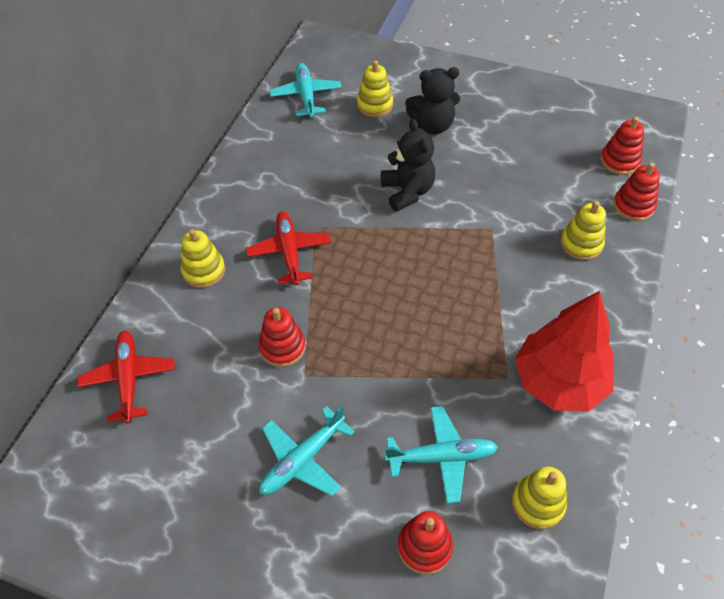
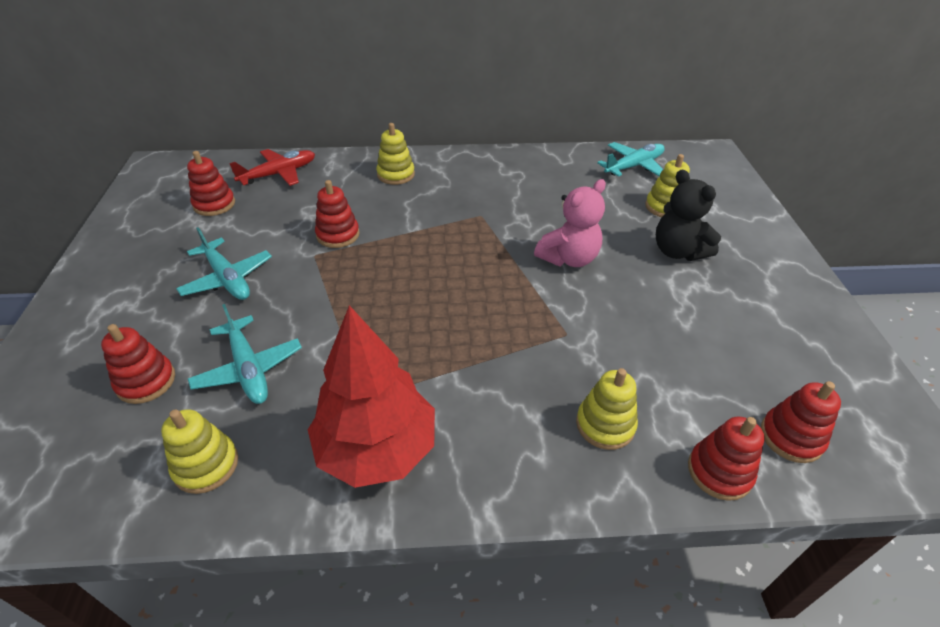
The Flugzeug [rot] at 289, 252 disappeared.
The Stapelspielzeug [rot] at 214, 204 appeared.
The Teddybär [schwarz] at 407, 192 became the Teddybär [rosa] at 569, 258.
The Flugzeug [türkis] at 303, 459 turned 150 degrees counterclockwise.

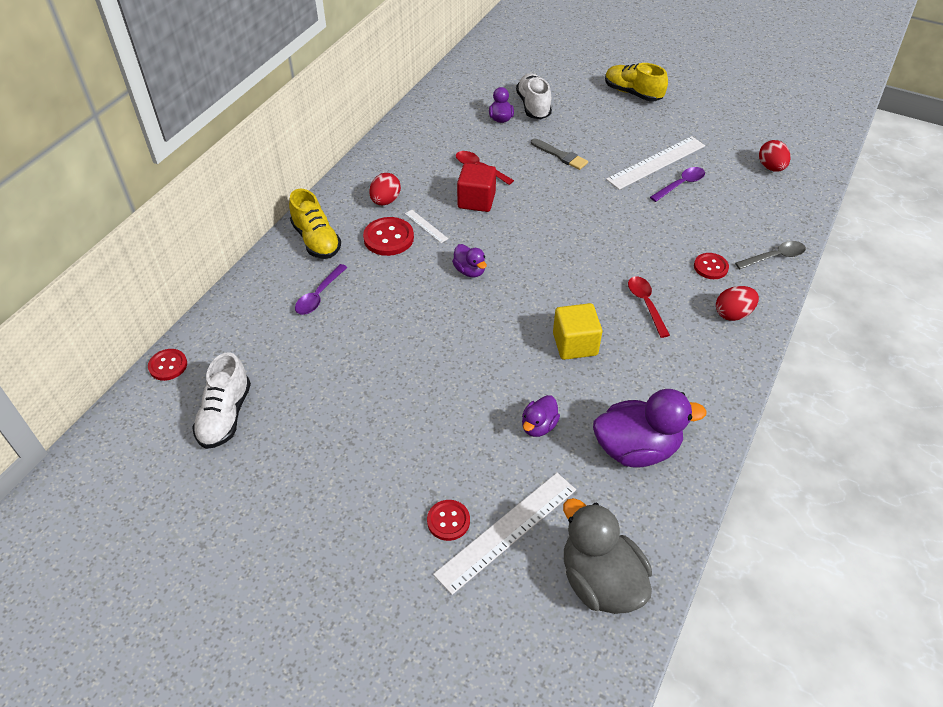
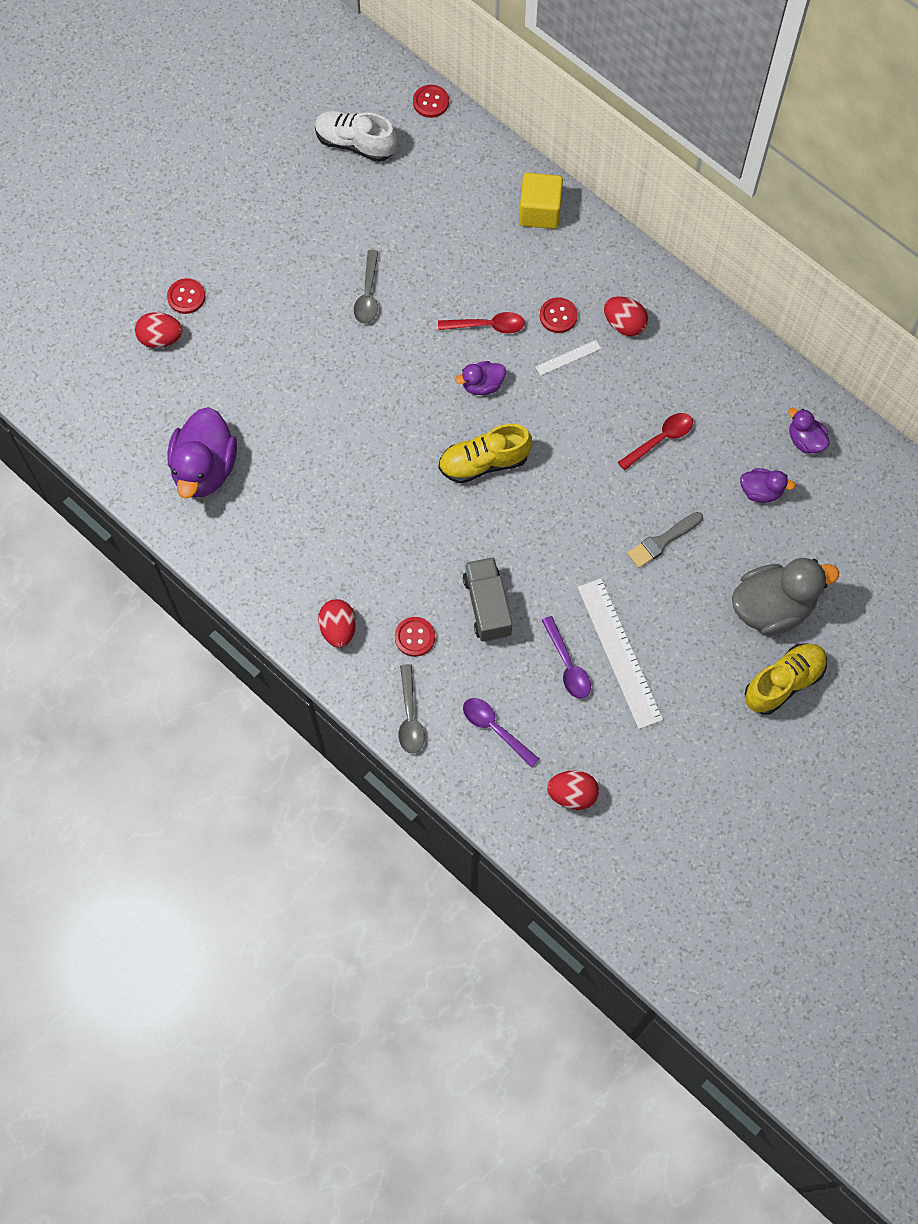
The Kubus [rot] at 476, 200 disappeared.
The Schuh [weiß] at 533, 106 disappeared.
The Löffel [grau] at 368, 294 appeared.
The Lastwagen [grau] at 487, 606 appeared.
The Schuh [gelb] moved from 316, 240 to 483, 462.
The Löffel [lila] moved from 319, 295 to 495, 729.
The Ente [lila] moved from 538, 426 to 805, 440.
The Kubus [gelb] moved from 575, 344 to 540, 212.
The Ente [grau] moved from 600, 581 to 772, 607.
The Löffel [rot] moved from 646, 304 to 487, 326.
The Lineal [weiß] at 507, 531 was replaced by the Ei [rot] at 161, 338.
The Knopf [rot] at 388, 238 changed to 0.65 times the size.

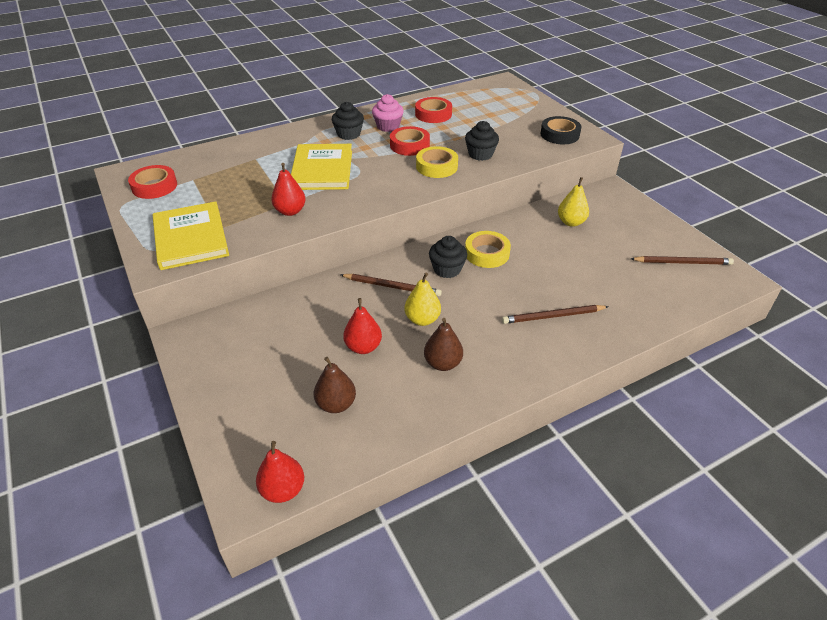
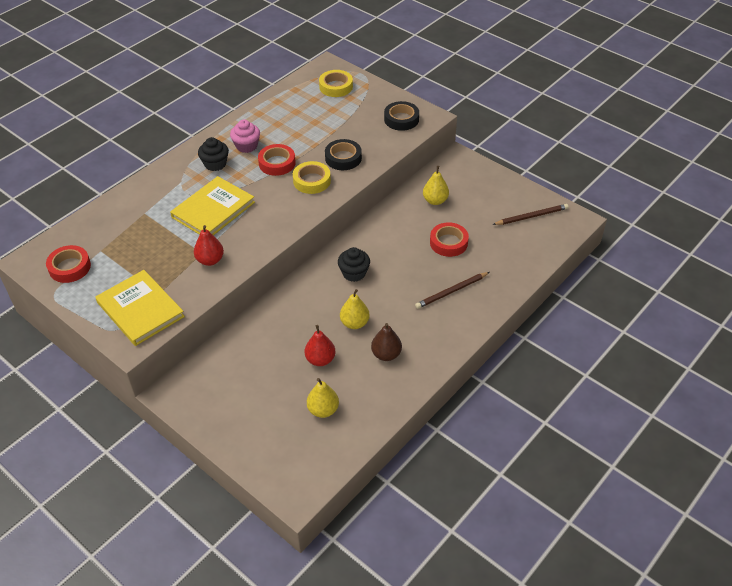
The Birne [rot] at 283, 490 disappeared.
The Bleistift [braun] at 391, 286 disappeared.
The Klebeband [rot] moved from 433, 114 to 448, 243.
The Klebeband [gelb] moved from 487, 253 to 336, 87.
The Muffin [schwarz] at 480, 154 was replaced by the Klebeband [schwarz] at 343, 158.
The Birne [braun] at 336, 404 became the Birne [gelb] at 323, 410.
The Buch [gelb] at 322, 170 turned 60 degrees clockwise.

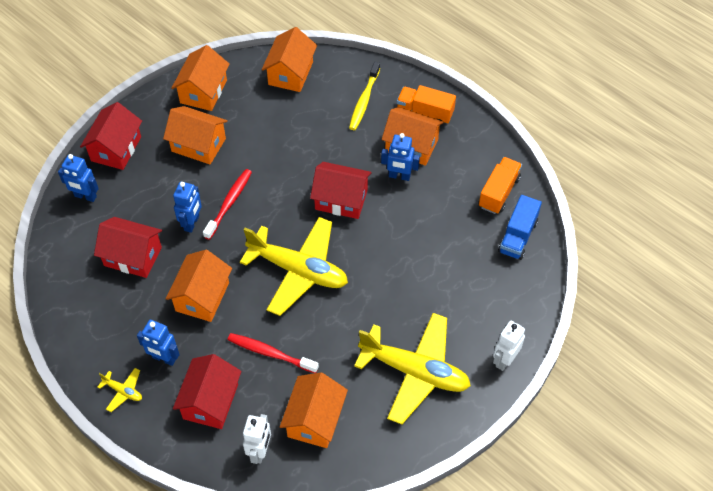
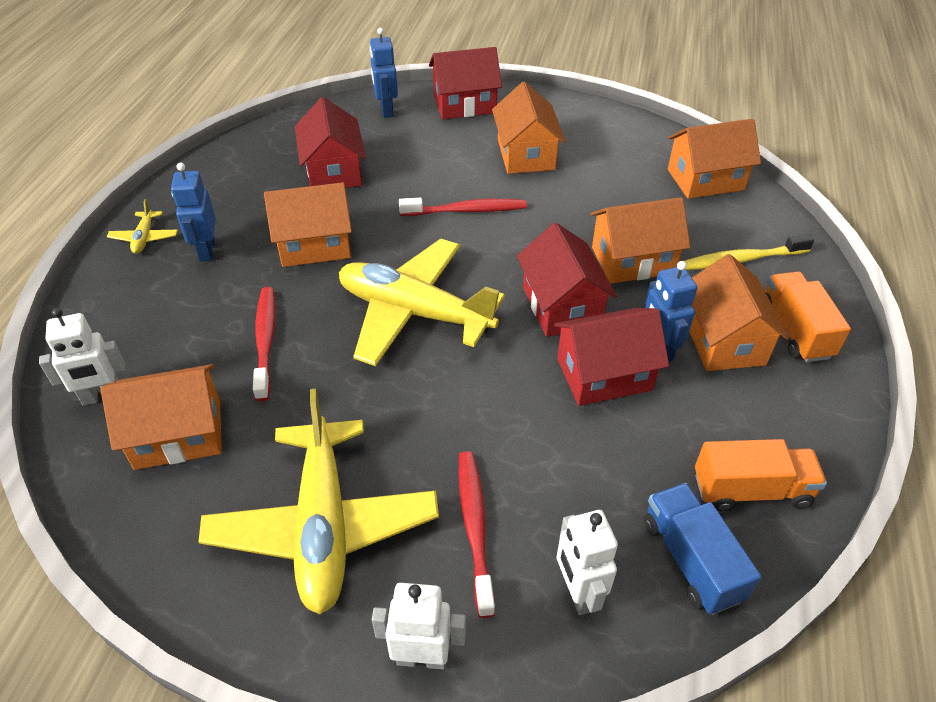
The Roboter [blau] at 192, 223 disappeared.
The Zahnbürste [rot] at 475, 527 appeared.
The Roboter [weiß] at 577, 592 appeared.
The Haus [orange] moved from 203, 91 to 633, 260.
The Haus [rot] moved from 210, 401 to 604, 374.
The Flugzeug [gelb] at 298, 270 turned 120 degrees clockwise.
The Lastwagen [blau] at 517, 236 turned 75 degrees clockwise.

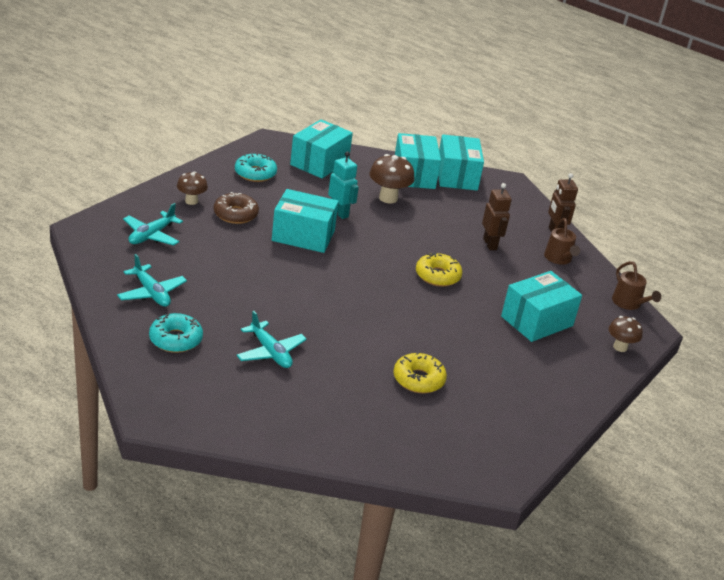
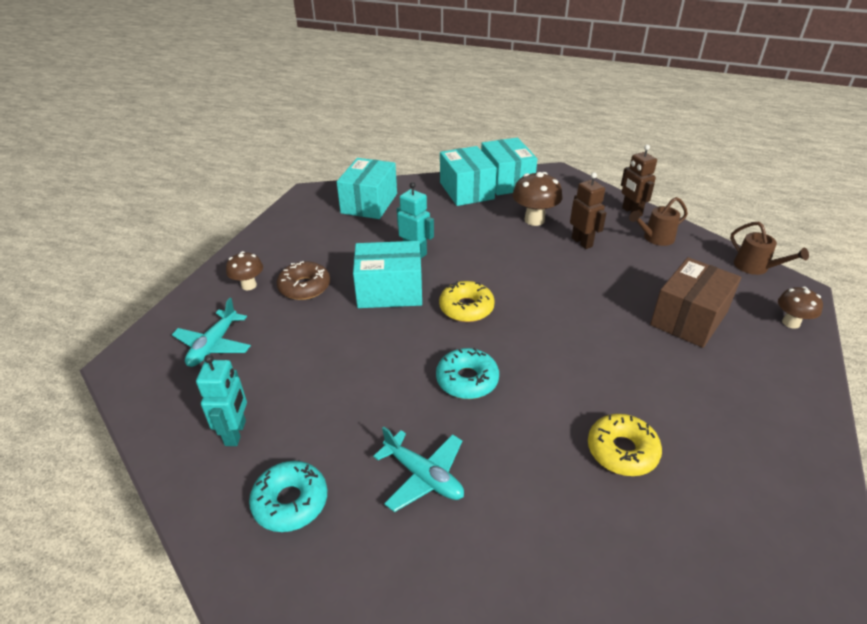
The Donut [türkis] moved from 255, 173 to 467, 380.
The Pilz [braun] moved from 388, 198 to 534, 220.
The Donut [gelb] moved from 437, 276 to 466, 308.
The Flugzeug [türkis] at 151, 293 was replaced by the Roboter [türkis] at 236, 433.
The Schachtel [türkis] at 537, 321 became the Schachtel [braun] at 688, 318.
The Gießkanne [braun] at 559, 259 turned 90 degrees clockwise.

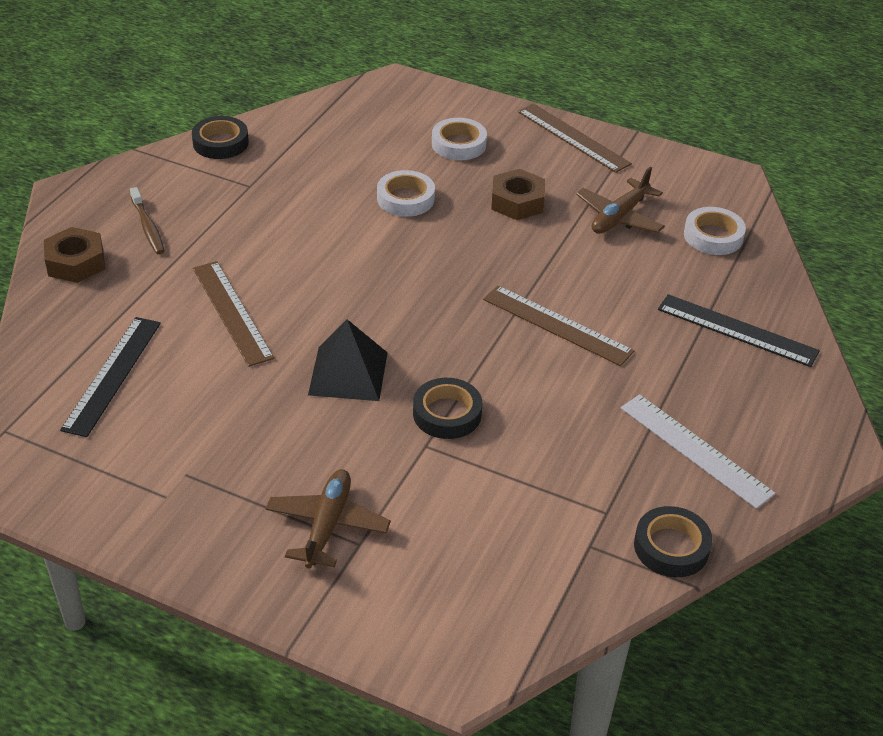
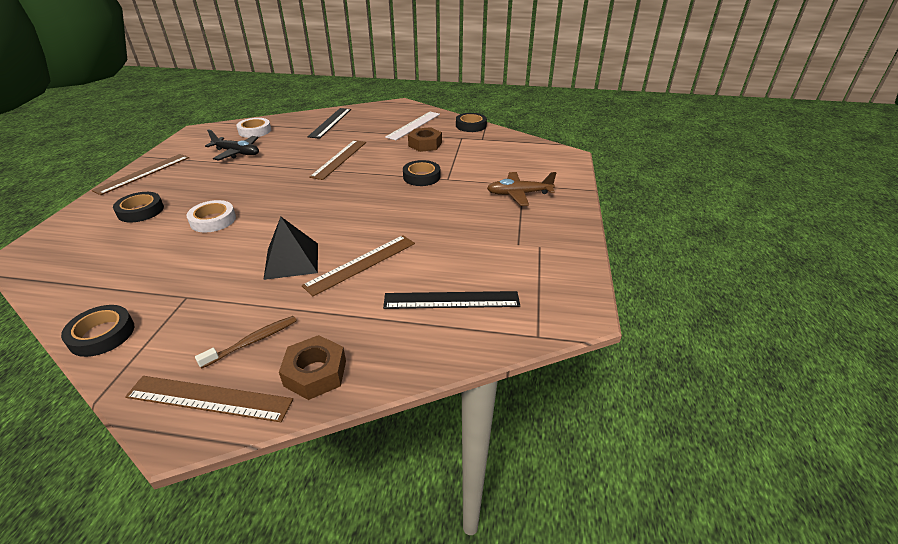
The Lineal [braun] at 209, 398 appeared.
The Pyramide [schwarz] moved from 348, 373 to 291, 260.
The Sechskantmutter [braun] moved from 517, 202 to 425, 144.
The Klebeband [weiß] at 459, 144 became the Klebeband [schwarz] at 141, 211.
The Flugzeug [braun] at 619, 217 became the Flugzeug [schwarz] at 237, 153.

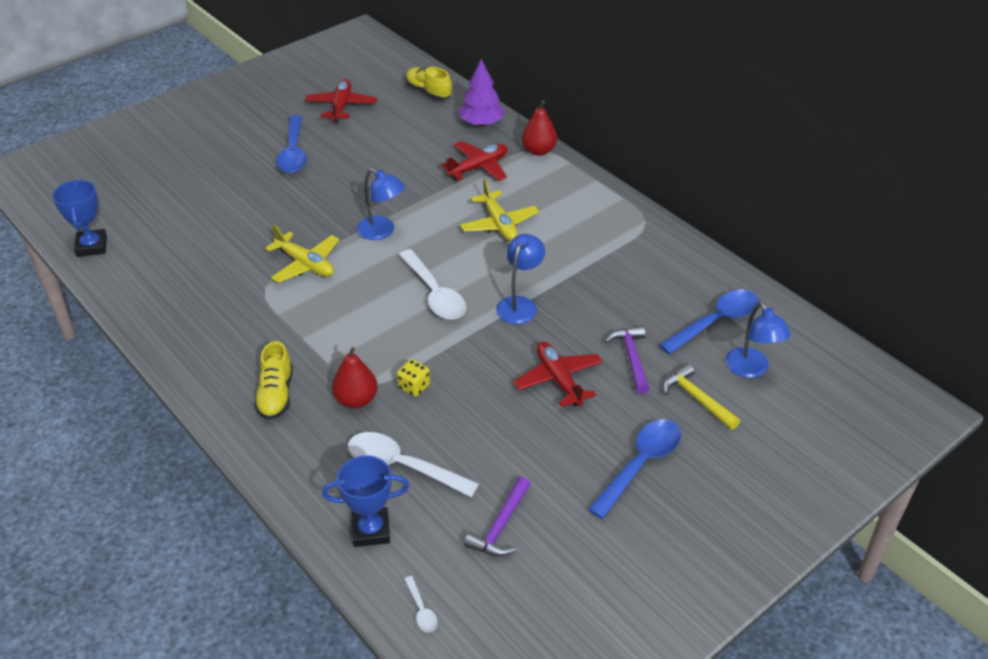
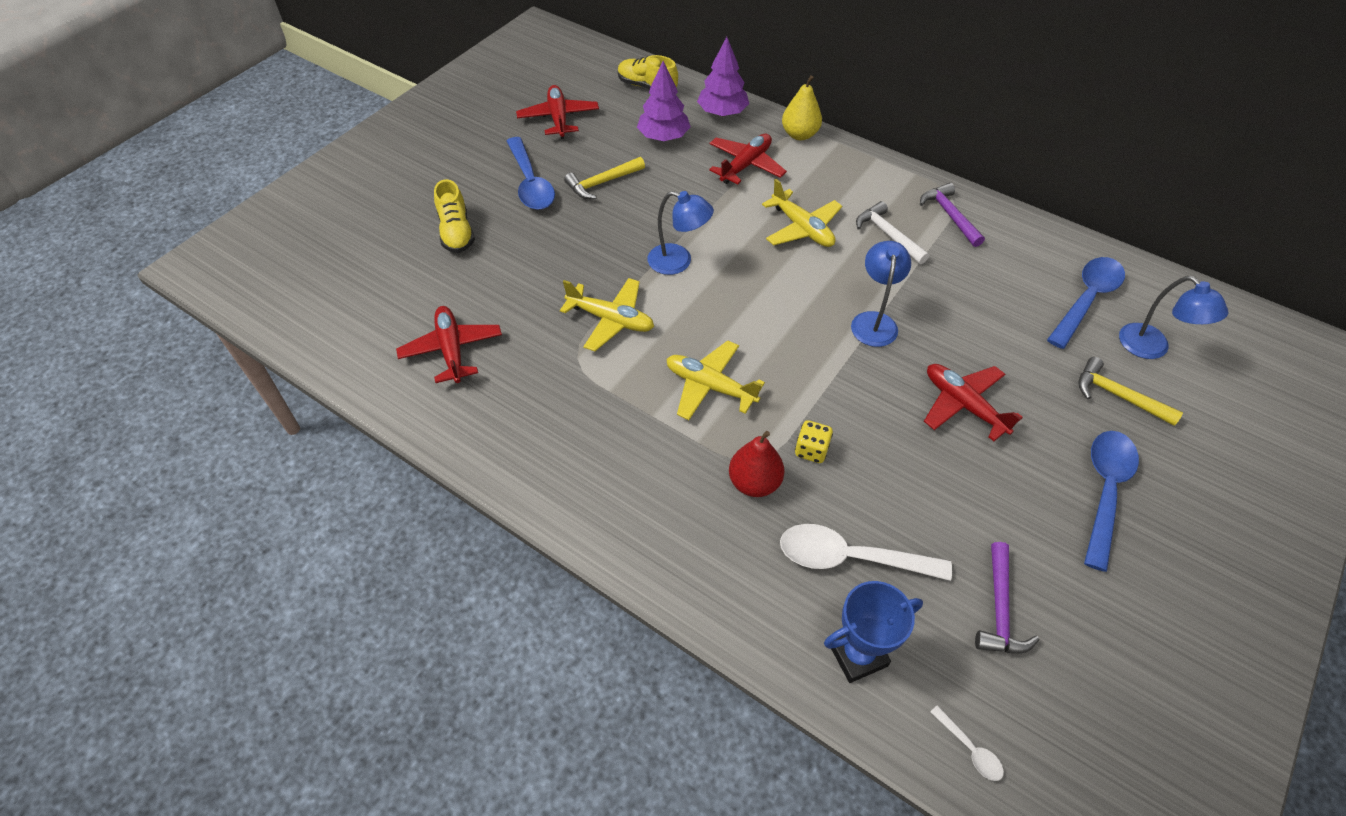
The Pokal [blau] at 91, 246 disappeared.
The Löffel [weiß] at 435, 294 disappeared.
The Flugzeug [rot] at 452, 350 appeared.
The Hammer [gelb] at 602, 183 appeared.
The Baum [lila] at 663, 137 appeared.
The Flugzeug [gelb] at 710, 386 appeared.
The Hammer [weiß] at 888, 235 appeared.
The Schuh [gelb] moved from 276, 395 to 456, 232.
The Hammer [lila] moved from 631, 358 to 949, 215.
The Birne [rot] at 539, 151 became the Birne [gelb] at 799, 135.

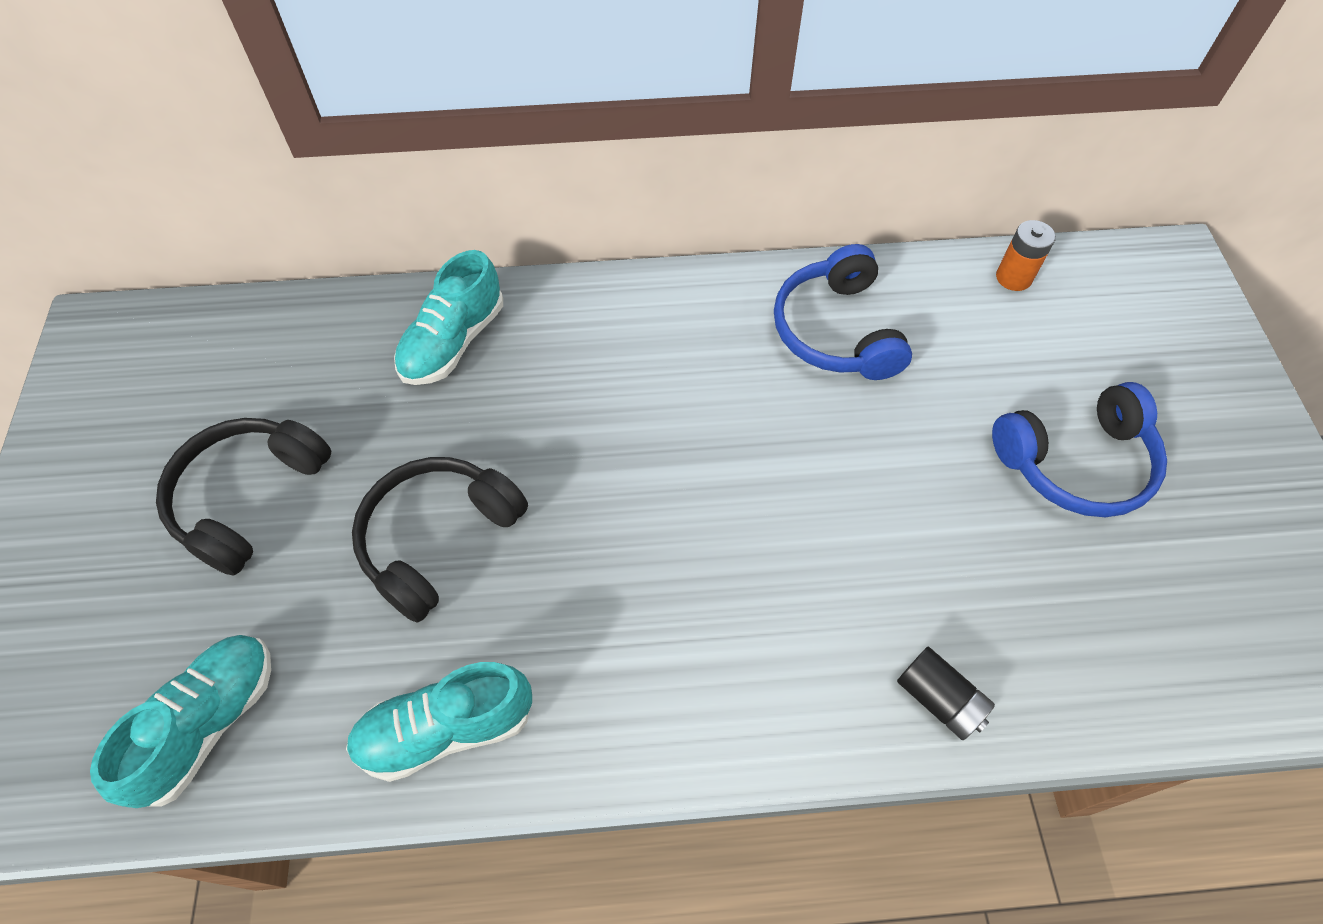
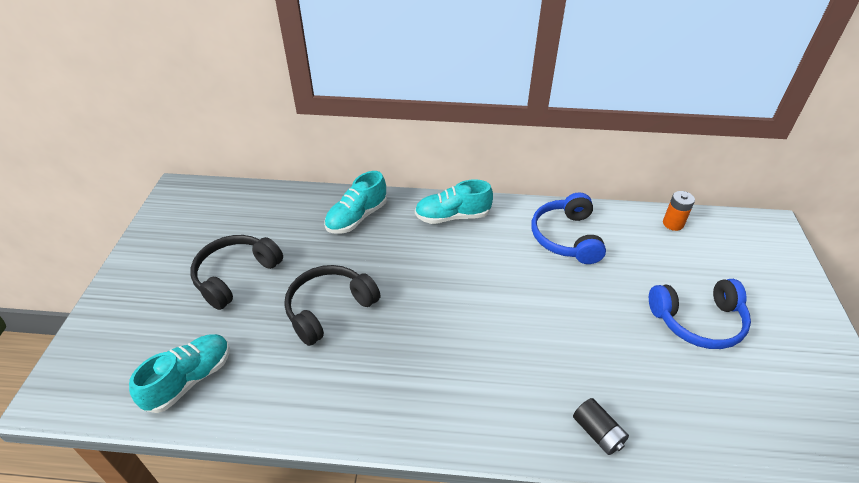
The Schuh [türkis] moved from 446, 729 to 452, 216.

